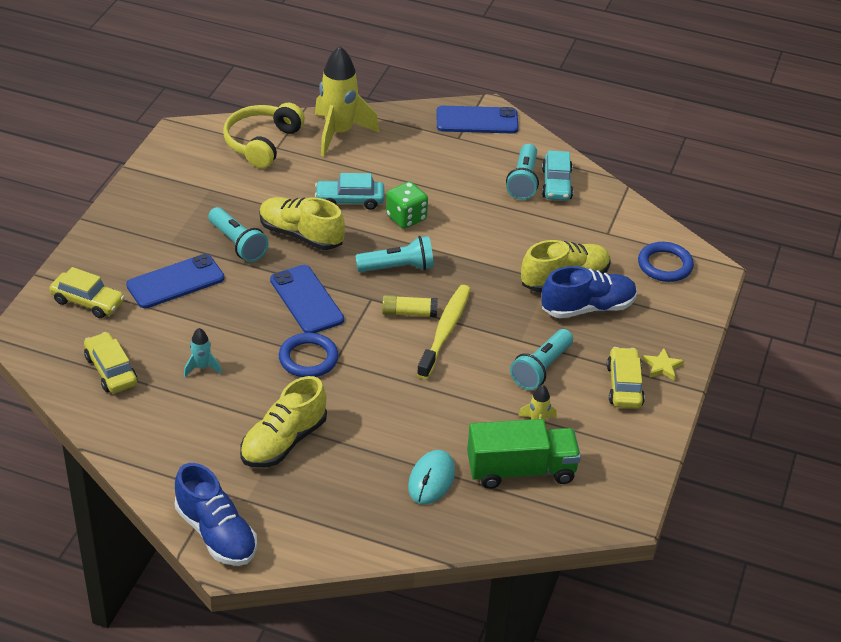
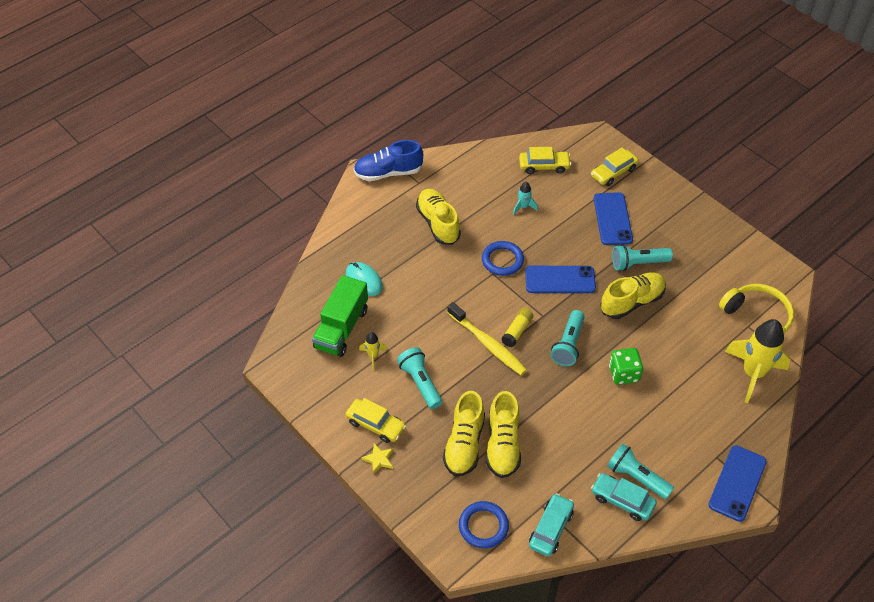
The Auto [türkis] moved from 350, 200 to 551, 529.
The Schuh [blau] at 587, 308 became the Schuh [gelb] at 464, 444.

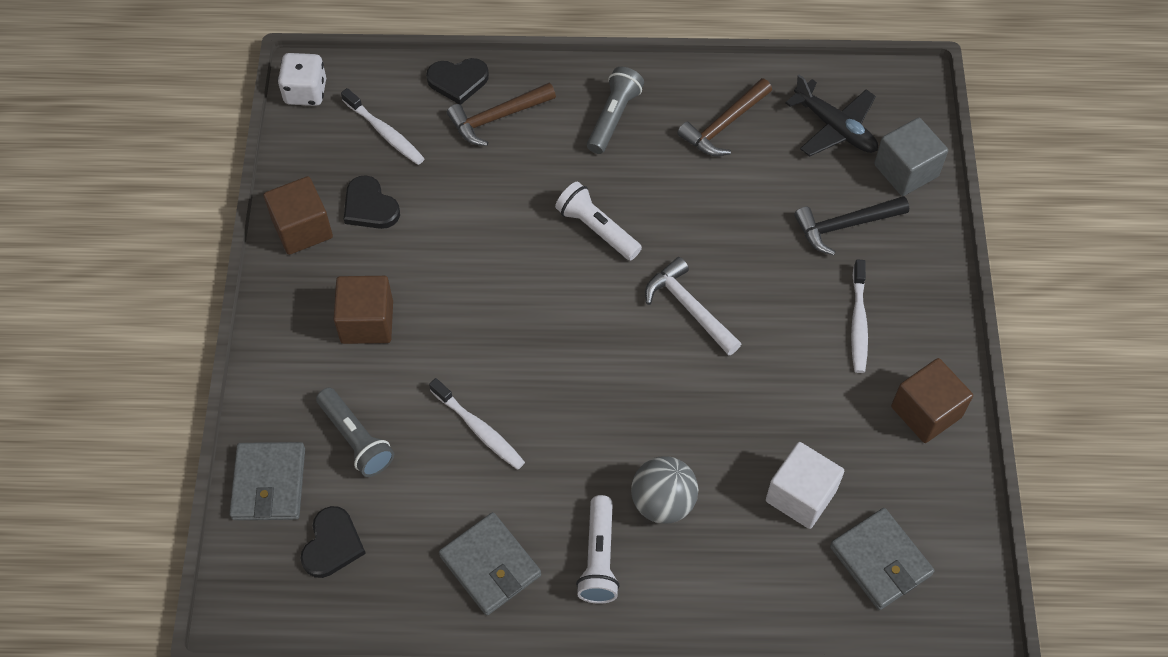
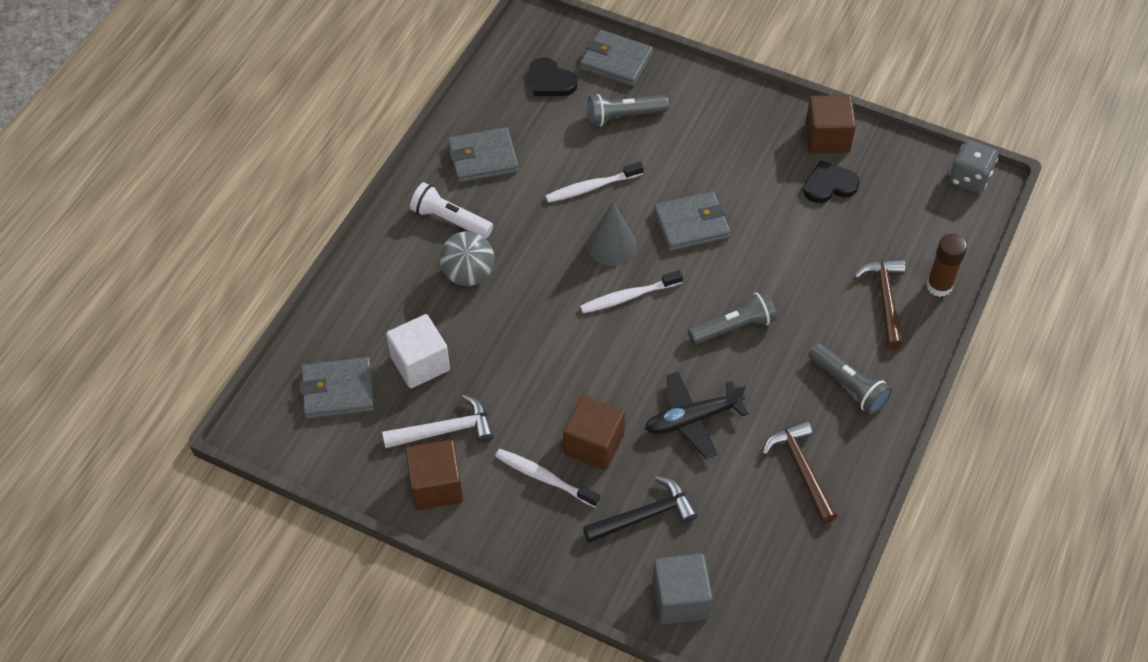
The Kegel [grau] at 611, 245 appeared.
The Geldbörse [grau] at 691, 224 appeared.
The Kubus [braun] moved from 367, 322 to 593, 444.
The Zahnbürste [weiß] moved from 384, 132 to 629, 296.
The Hammer [weiß] moved from 689, 307 to 445, 430.
The Flugzeug [schwarz] moved from 835, 128 to 692, 419.
The Herz [schwarz] at 458, 81 was replaced by the Klebestift [braun] at 939, 286.
The Spielwürfel [weiß] at 305, 92 became the Spielwürfel [grau] at 969, 178.
The Taschenlampe [weiß] at 597, 229 became the Taschenlampe [grau] at 733, 327.
The Hammer [schwarz] at 844, 226 turned 60 degrees clockwise.

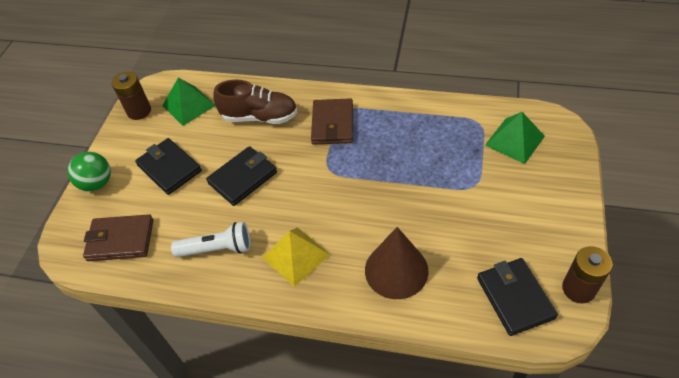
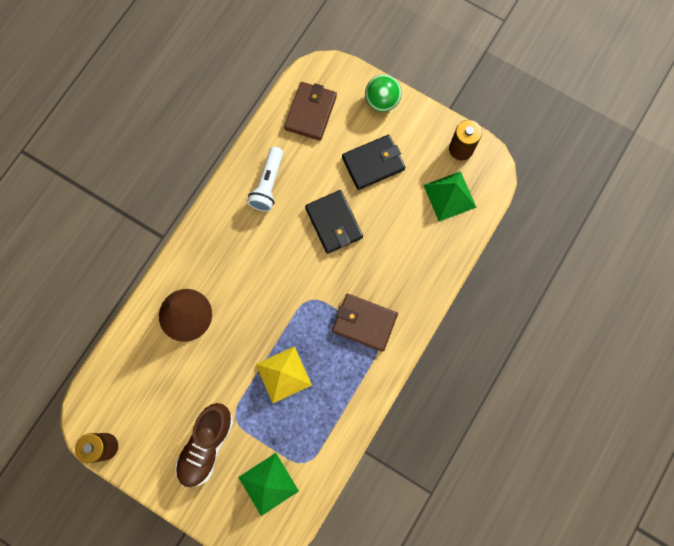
The Geldbörse [schwarz] at 515, 298 disappeared.
The Schuh [braun] moved from 260, 117 to 206, 445.
The Pyramide [gelb] moved from 295, 256 to 283, 374.

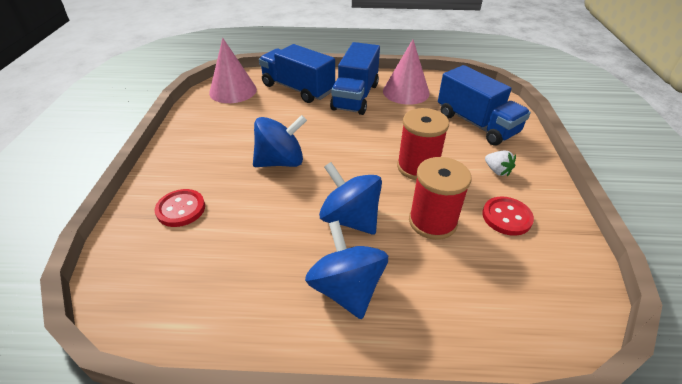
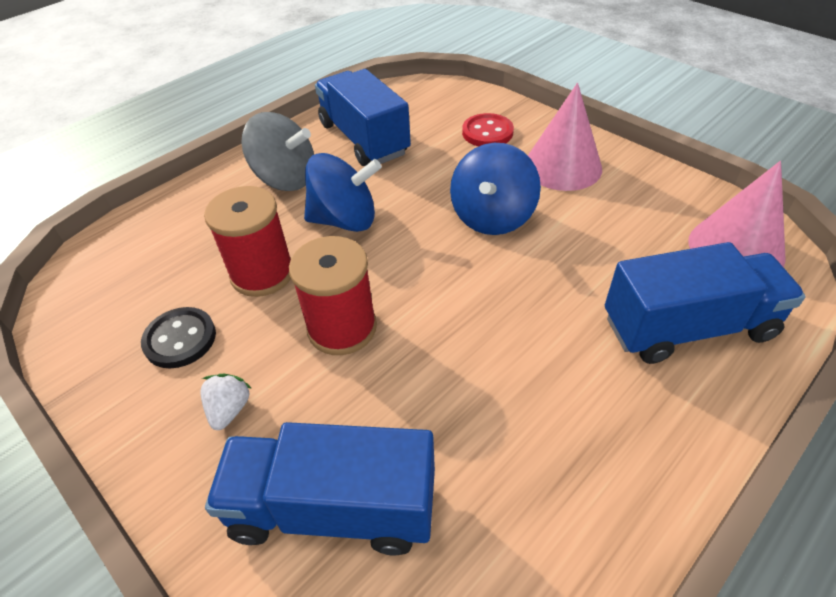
The Lastwagen [blau] moved from 355, 96 to 364, 139.
The Kegel [rosa] moved from 406, 92 to 562, 166.
The Kreisel [blau] at 346, 288 became the Kreisel [grau] at 286, 179.
The Knopf [rot] at 506, 217 became the Knopf [schwarz] at 180, 339.
The Erdbeere [weiß] at 497, 171 turned 90 degrees clockwise.

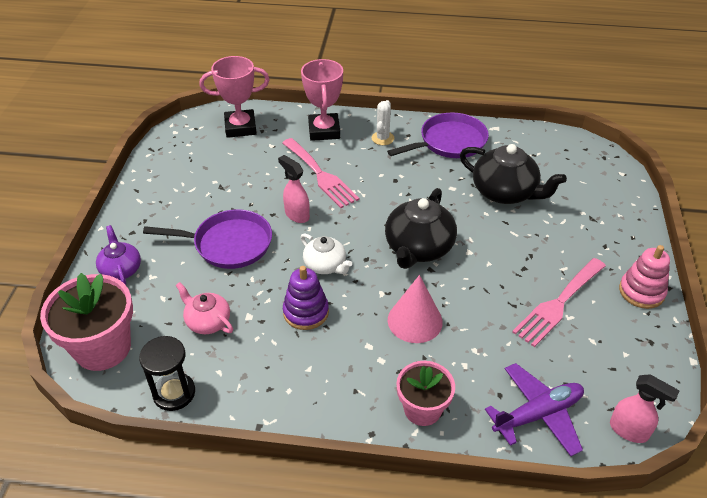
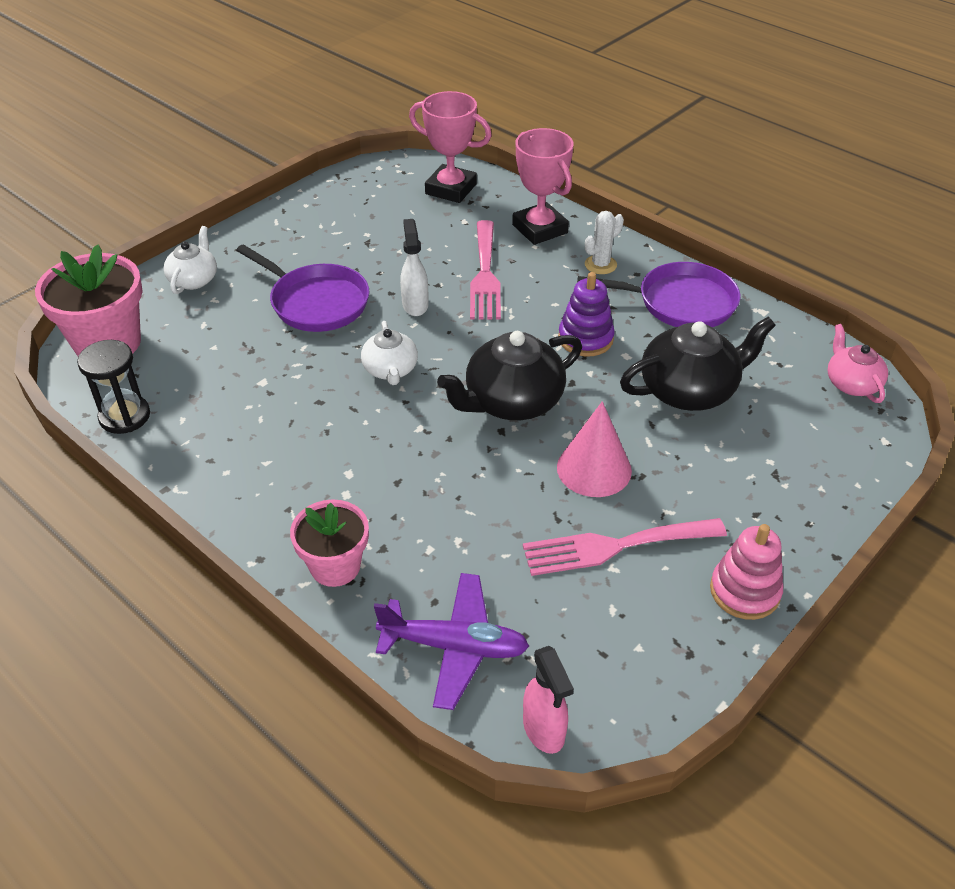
The Teekanne [rosa] moved from 207, 321 to 851, 383.
The Stapelspielzeug [lila] moved from 306, 312 to 585, 339.
The Kegel [rosa] moved from 415, 321 to 594, 469.
The Teekanne [lila] at 121, 269 became the Teekanne [weiß] at 194, 280.
The Sprühflasche [rosa] at 296, 215 became the Sprühflasche [weiß] at 415, 305.
The Pokal [rosa] at 324, 131 turned 60 degrees counterclockwise.
The Teekanne [schwarz] at 505, 192 turned 90 degrees counterclockwise.

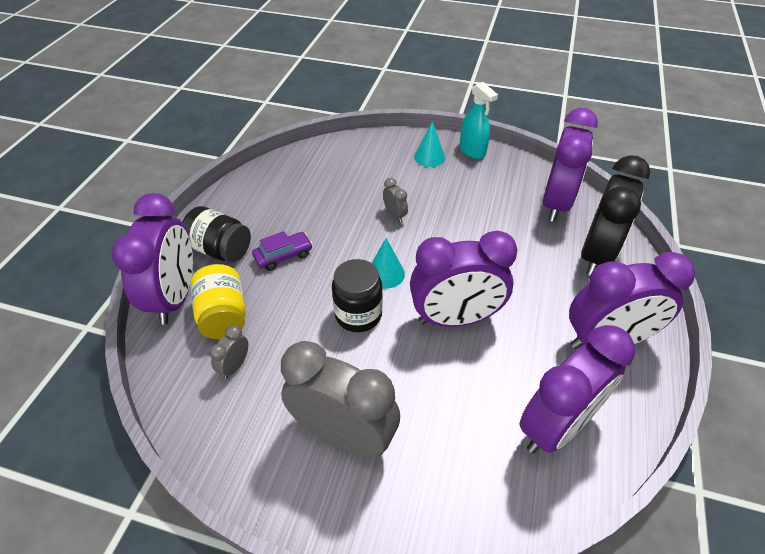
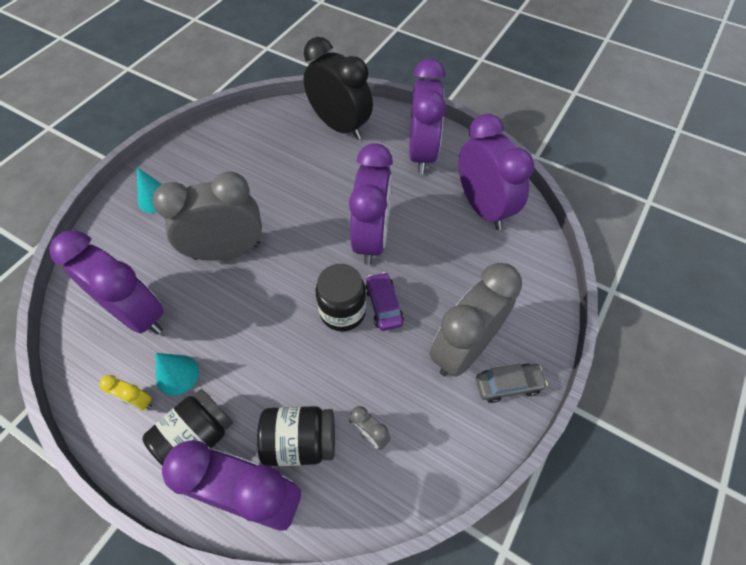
The Sprühflasche [türkis] at 472, 151 disappeared.
The Wecker [gelb] at 137, 401 appeared.
The Auto [grau] at 508, 385 appeared.
The Auto [lila] moved from 283, 256 to 383, 305.
The Kegel [türkis] moved from 385, 273 to 177, 375.
The Wecker [lila] moved from 556, 203 to 137, 314.
The Einmachglas [gelb] at 223, 315 became the Einmachglas [schwarz] at 300, 442.
The Wecker [grau] at 395, 215 changed to 2.40 times the size.

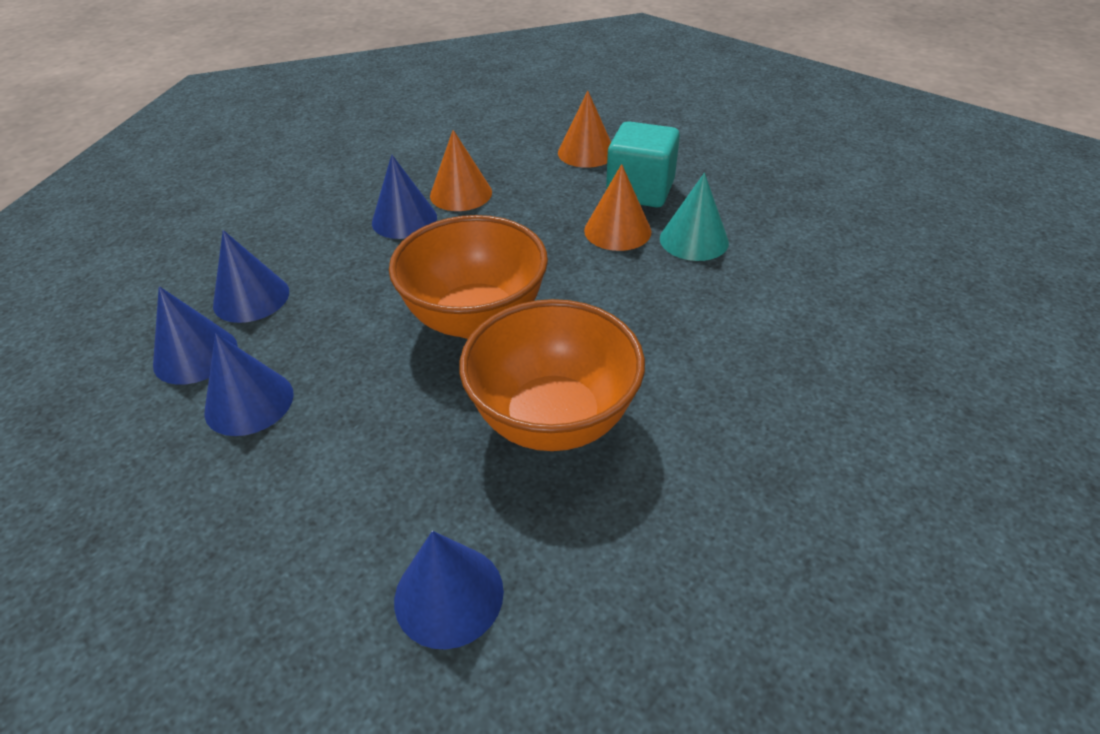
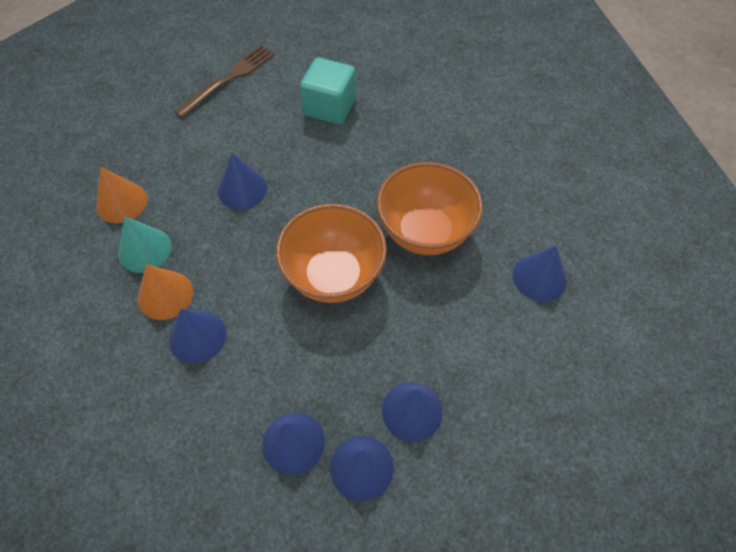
The Gabel [braun] at 229, 79 appeared.
The Kubus [türkis] moved from 640, 191 to 330, 107.
The Kegel [türkis] moved from 694, 240 to 145, 250.
The Kegel [orange] at 617, 230 became the Kegel [blau] at 242, 189.

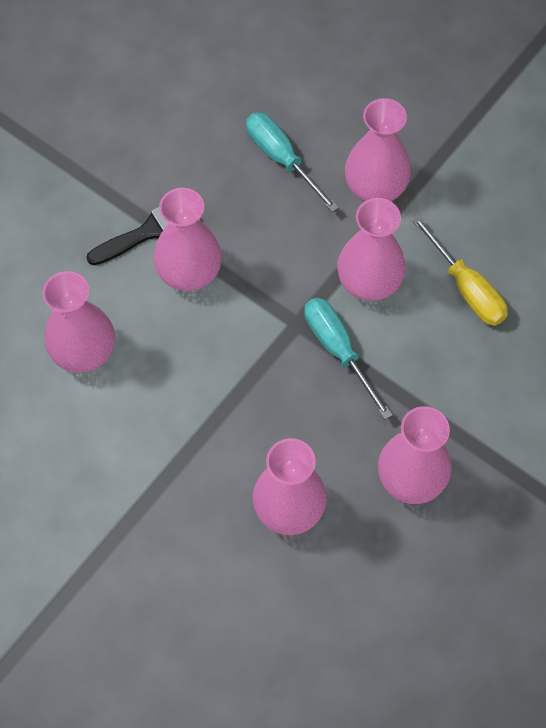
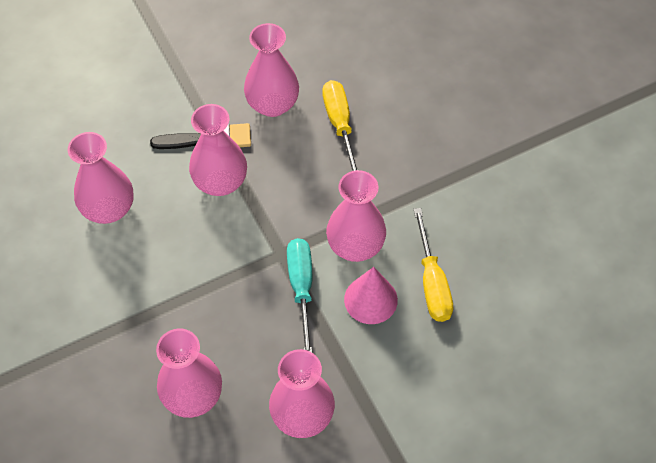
The Kegel [rosa] at 370, 299 appeared.
The Vase [rosa] moved from 375, 188 to 272, 104.
The Schraubenzieher [türkis] at 282, 159 became the Schraubenzieher [gelb] at 340, 125.

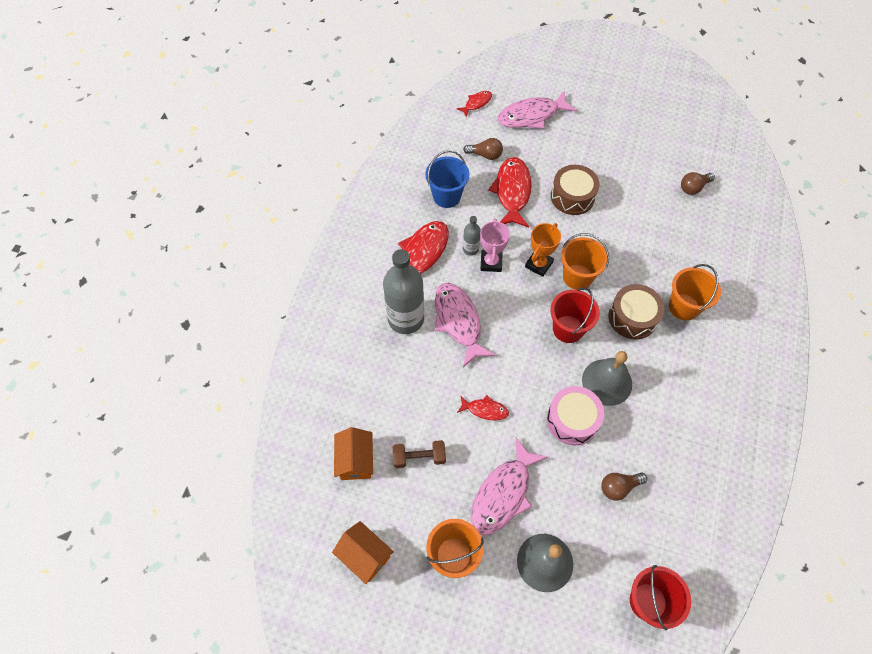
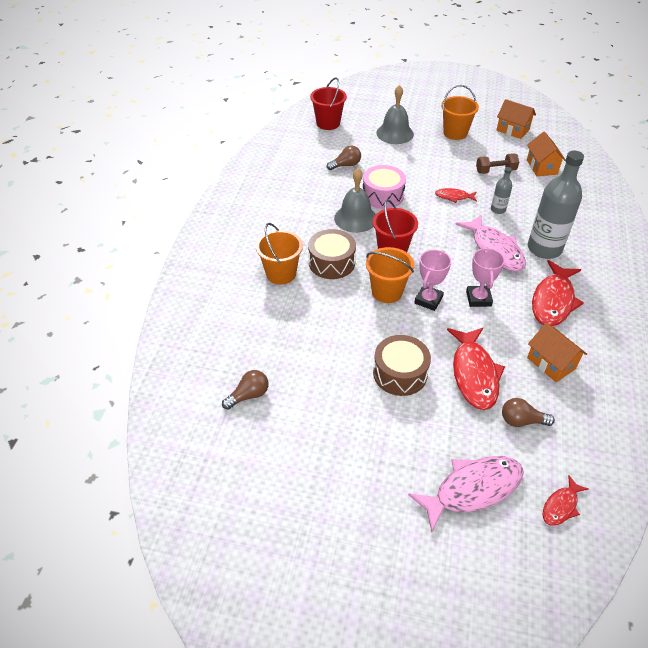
The Fisch [rosa] at 503, 494 disappeared.
The Flasche [grau] moved from 470, 249 to 498, 209.
The Eimer [blau] at 446, 196 was replaced by the Haus [orange] at 551, 363.
The Pokal [orange] at 539, 264 became the Pokal [rosa] at 428, 300.

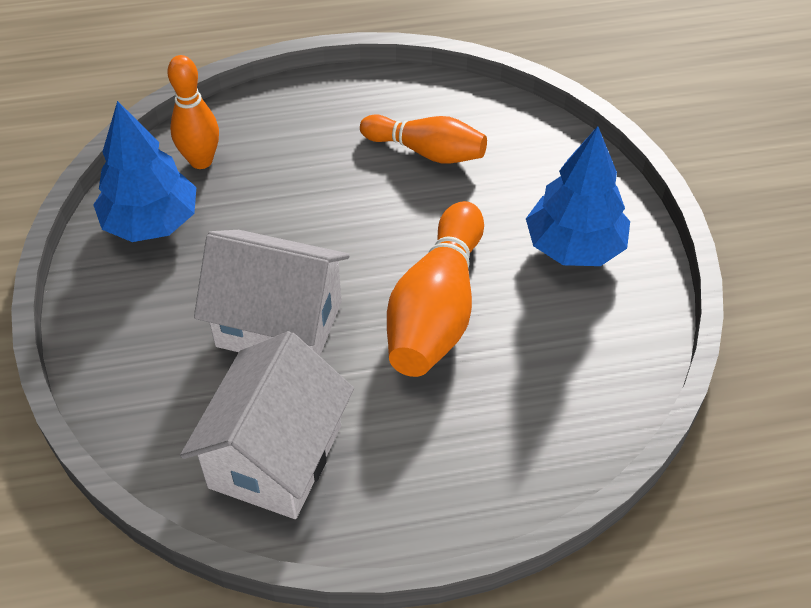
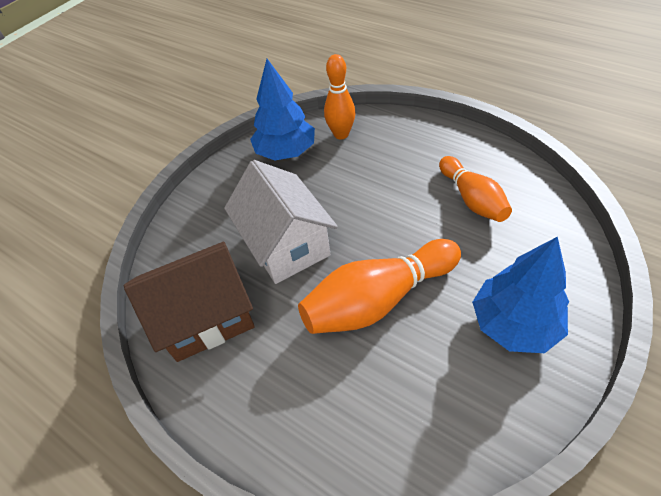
The Haus [weiß] at 275, 456 became the Haus [braun] at 207, 317.

